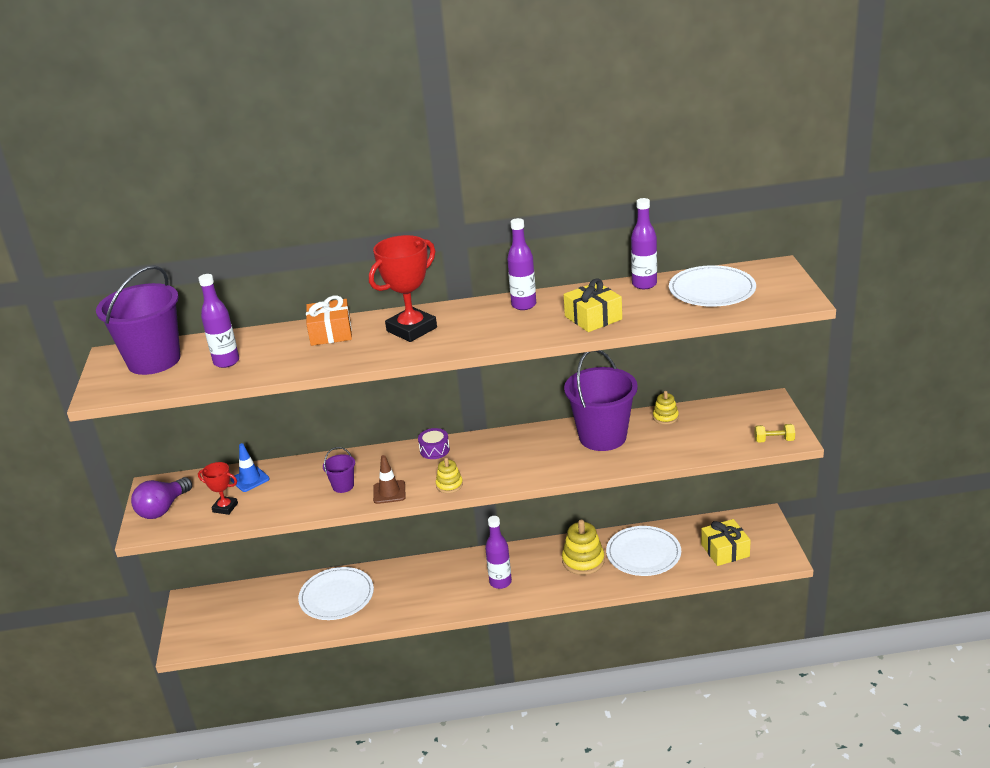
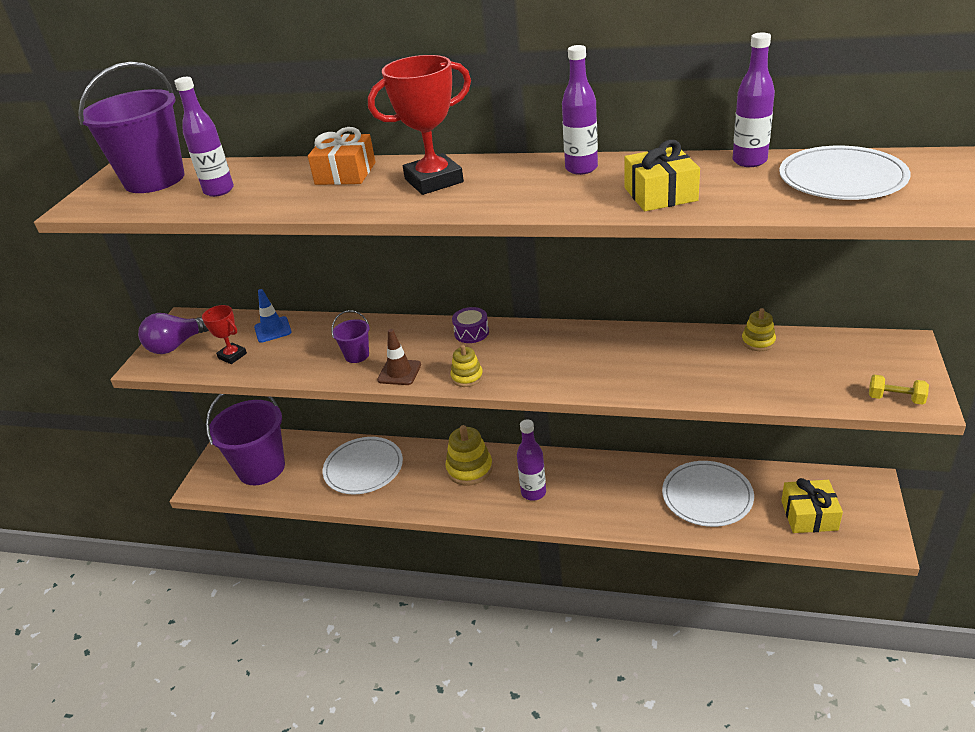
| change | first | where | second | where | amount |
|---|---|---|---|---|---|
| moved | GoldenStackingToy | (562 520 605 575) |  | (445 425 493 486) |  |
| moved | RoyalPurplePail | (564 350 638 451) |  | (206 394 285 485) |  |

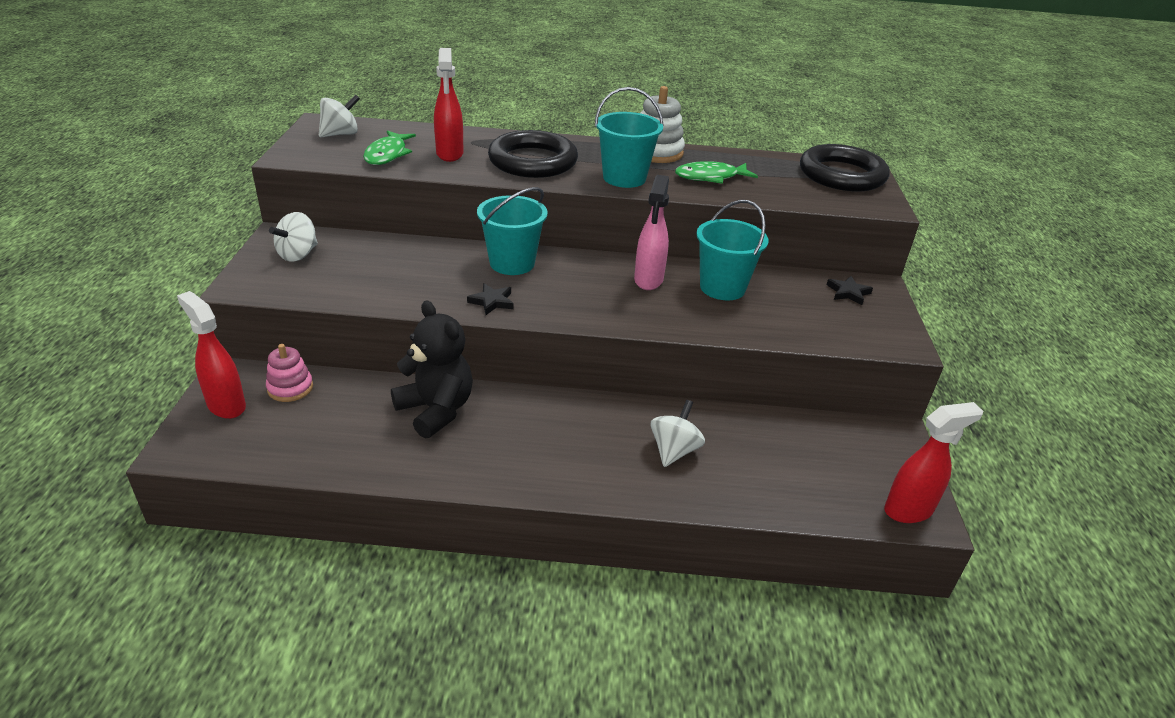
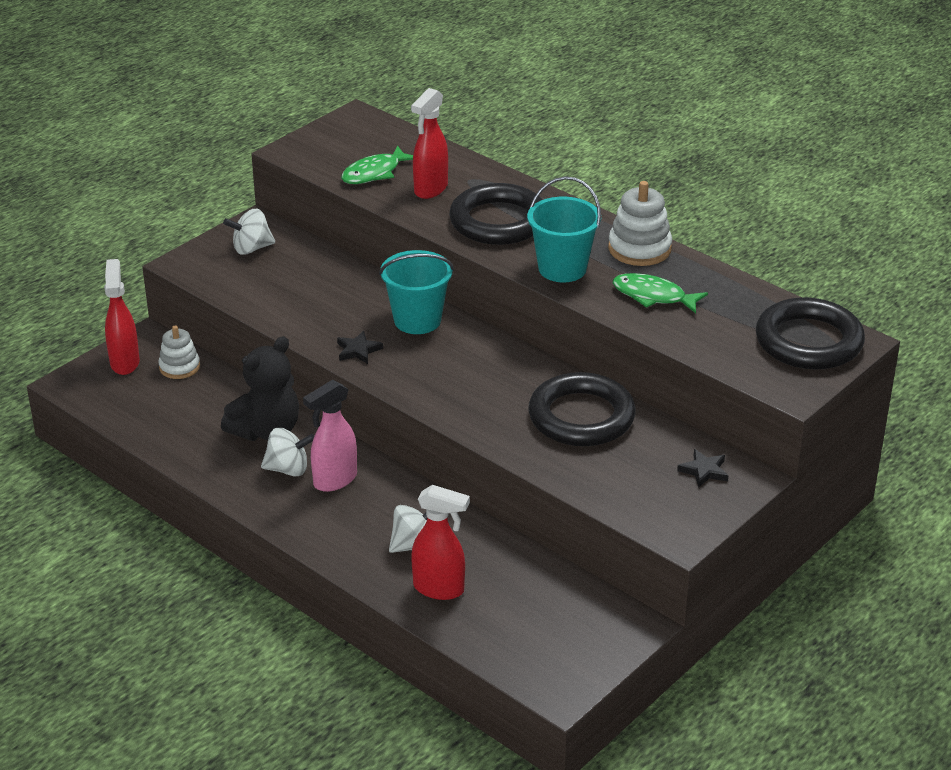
| change | first | where | second | where | amount |
|---|---|---|---|---|---|
| recoloured | RosePinkStackingToy | (266 344 313 402) | WhiteStackingToy | (158 326 200 379) |  |
| moved | WhiteWhirligig | (319 94 360 137) |  | (261 428 314 476) |  |
| turned | JetBlackTeddy | (391 301 473 439) |  | (221 336 299 441) | 45 degrees clockwise |
| moved | RosePinkSprayBottle | (634 175 669 290) |  | (303 380 357 492) |  |
| replaced | TealPail | (696 200 769 300) | JetBlackHoop | (528 372 636 446) |  |
| moved | RedSprayBottle | (884 402 983 523) |  | (411 485 470 600) |  |

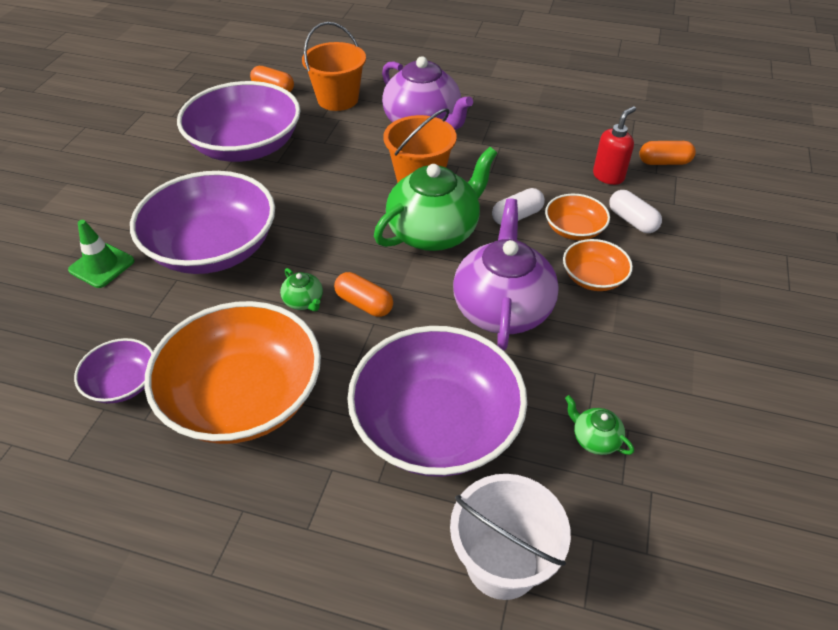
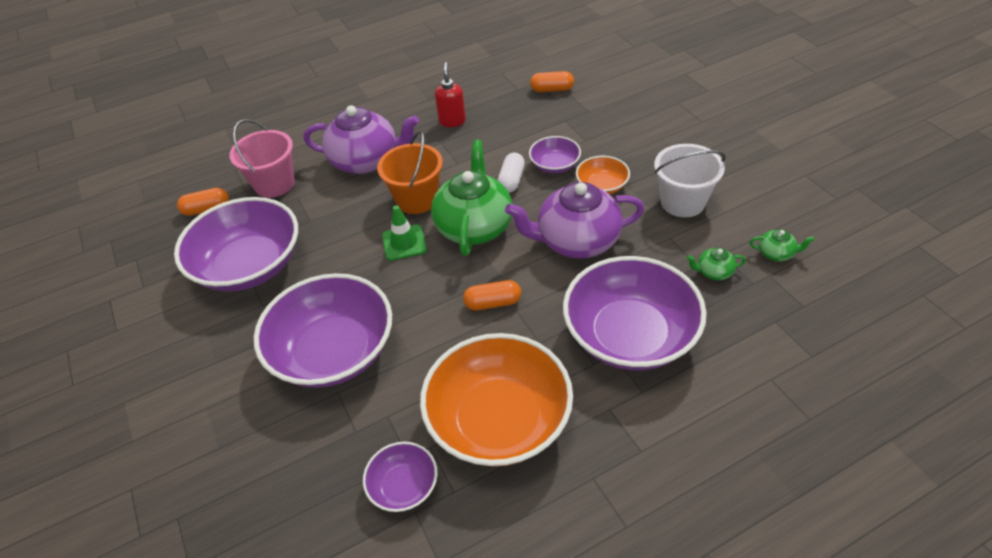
| change | first | where | second | where | amount |
|---|---|---|---|---|---|
| moved | LeafGreenSafetyCone | (68 220 134 288) |  | (382 205 427 261) |  |
| moved | LeafGreenTeapot | (280 268 323 311) |  | (750 229 815 261) |  |
| recoloured | OrangePail | (302 22 366 111) | RosePinkPail | (229 119 295 198) |  |
| moved | WhitePail | (450 474 571 600) |  | (654 144 726 217) |  |
| turned | RoyalPurpleTeapot | (453 198 559 351) |  | (505 182 644 258) | 60 degrees counterclockwise |
| recoloured | OrangeBowl | (545 194 610 240) | RoyalPurpleBowl | (529 136 581 173) |  |
| moved | RedSoapPump | (593 106 636 185) |  | (435 62 466 127) |  |
| removed | WhitePillShape | (609 190 662 233) |  |  |  |
| turned | OrangePillShape | (639 141 696 165) |  | (530 71 574 92) | 45 degrees clockwise |

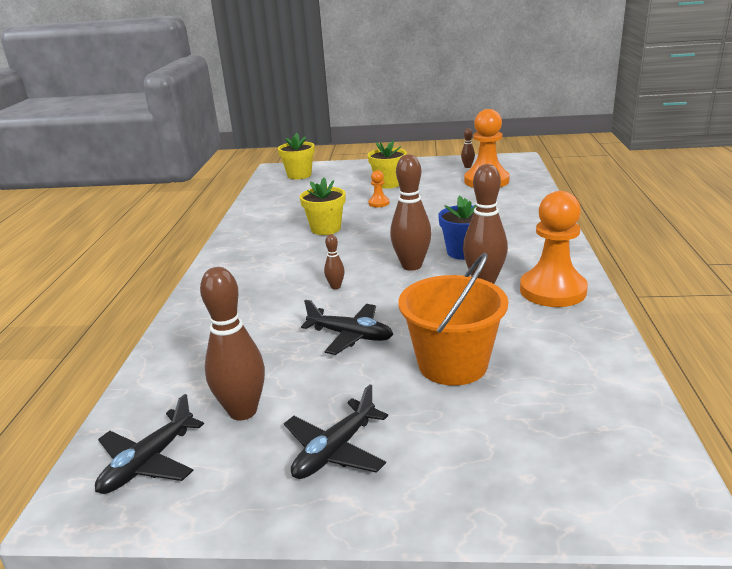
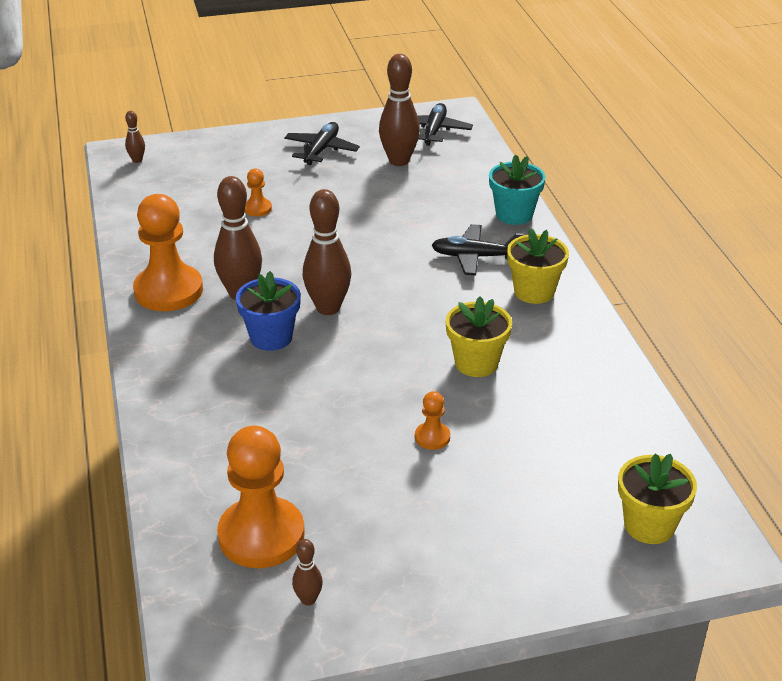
| change | first | where | second | where | amount |
|---|---|---|---|---|---|
| moved | JetBlackToyPlane | (301 300 393 355) |  | (431 224 523 275) |  |
| moved | RussetBowlingPin | (324 234 345 289) |  | (125 111 145 163) |  |
| moved | GoldenFlowerPot | (368 140 407 189) |  | (507 228 569 304) |  |
| replaced | OrangePail | (398 253 508 386) | OrangeGamePawn | (244 168 272 216) |  |
| added |  |  | TealFlowerPot | (489 154 546 225) |  |

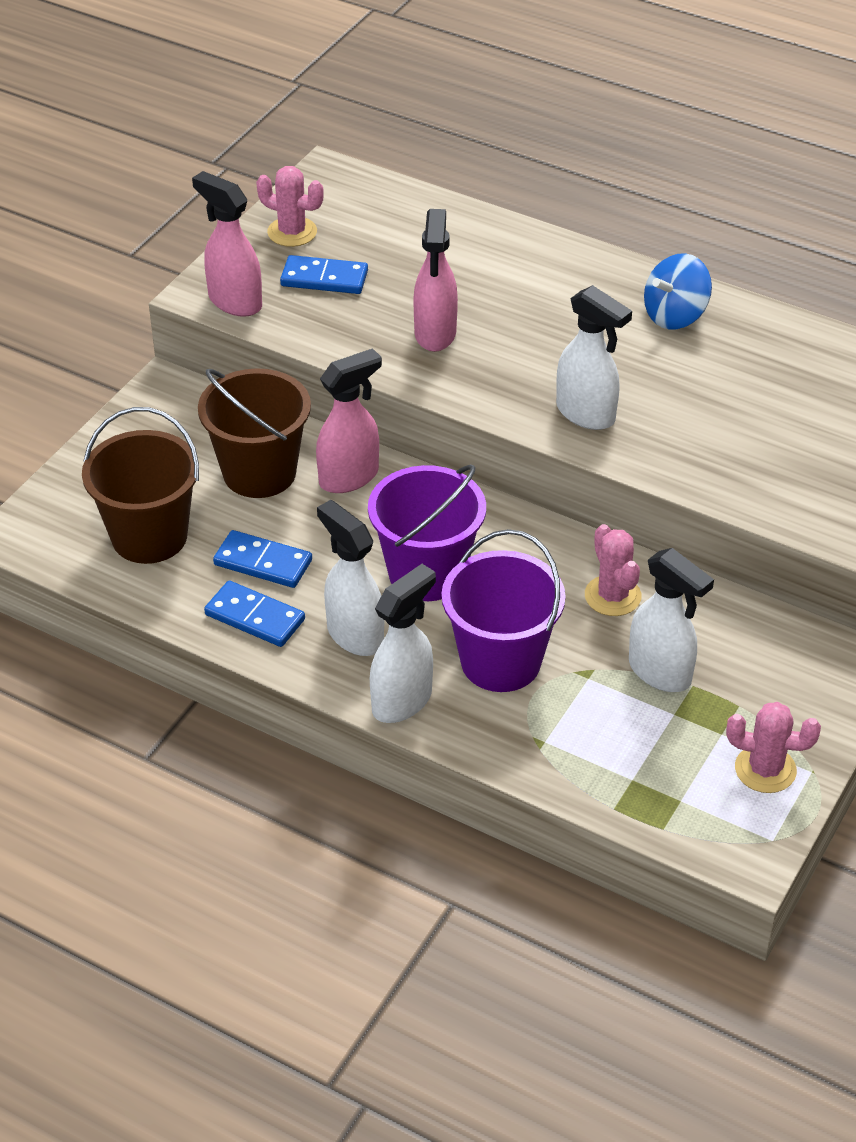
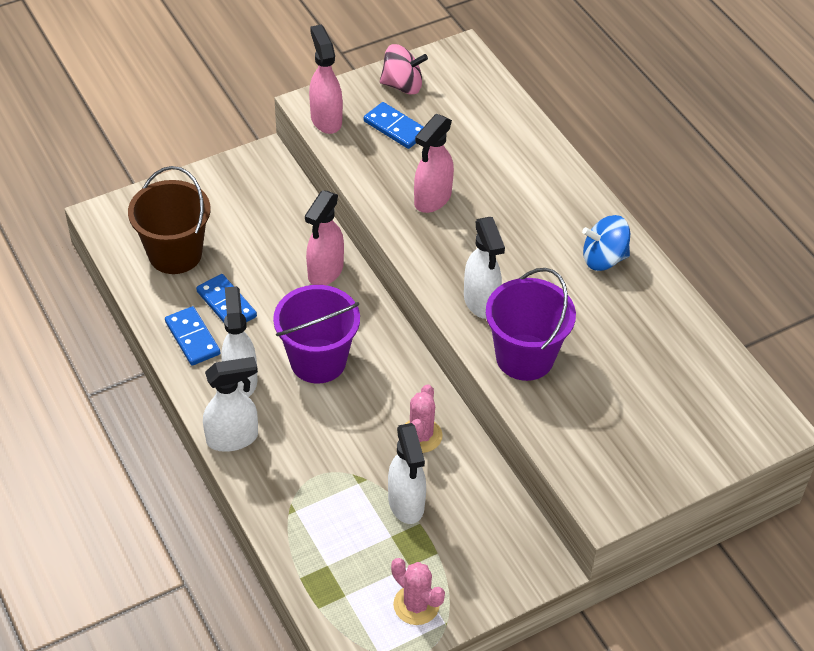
| change | first | where | second | where | amount |
|---|---|---|---|---|---|
| removed | RussetPail | (198 368 311 498) |  |  |  |
| replaced | RosePinkSaguaroCactus | (256 166 324 247) | RosePinkWhirligig | (380 44 428 95) |  |
| turned | RosePinkSprayBottle | (316 348 382 493) |  | (305 190 344 285) | 120 degrees clockwise |
| moved | RoyalPurplePail | (442 529 566 692) |  | (486 268 576 381) |  |

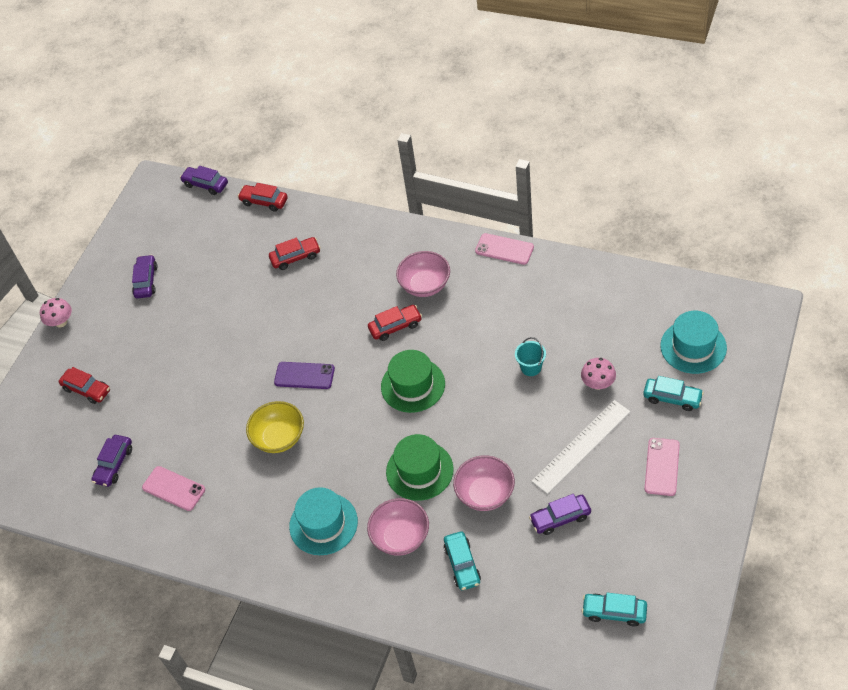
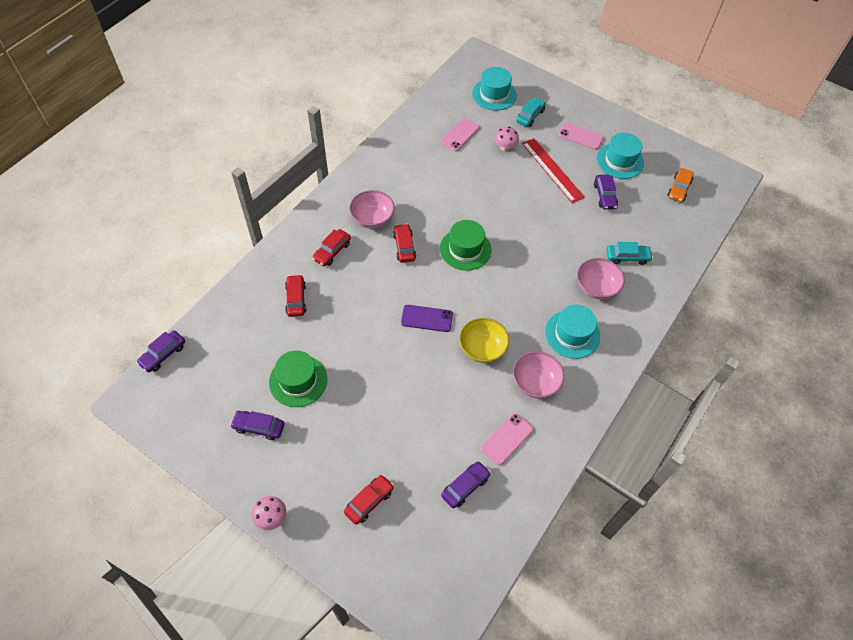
| change | first | where | second | where | amount |
|---|---|---|---|---|---|
| turned | RoyalPurpleCar | (92 435 132 487) |  | (441 461 491 508) | 75 degrees counterclockwise |
| moved | RedCar | (237 183 288 212) |  | (312 229 351 266) |  |
| turned | RoyalPurpleMobilePhone | (274 362 335 389) |  | (401 305 453 332) | 75 degrees clockwise |
| moved | LeafGreenHat | (386 434 454 501) |  | (269 350 327 407) |  |
| moved | RosePinkBowl | (453 455 515 511) |  | (513 351 564 398) |  |
| moved | RosePinkMobilePhone | (475 233 534 265) |  | (441 118 479 151) |  |
| removed | TealPail | (515 337 546 376) |  |  |  |
| recoloured | WhiteMeasuringStick | (531 400 631 494) | RedMeasuringStick | (522 138 585 203) |  |
| recoloured | TealCar | (581 593 647 626) | OrangeCar | (667 168 694 202) |  |
| added |  |  | TealHat | (597 133 644 179) |  |

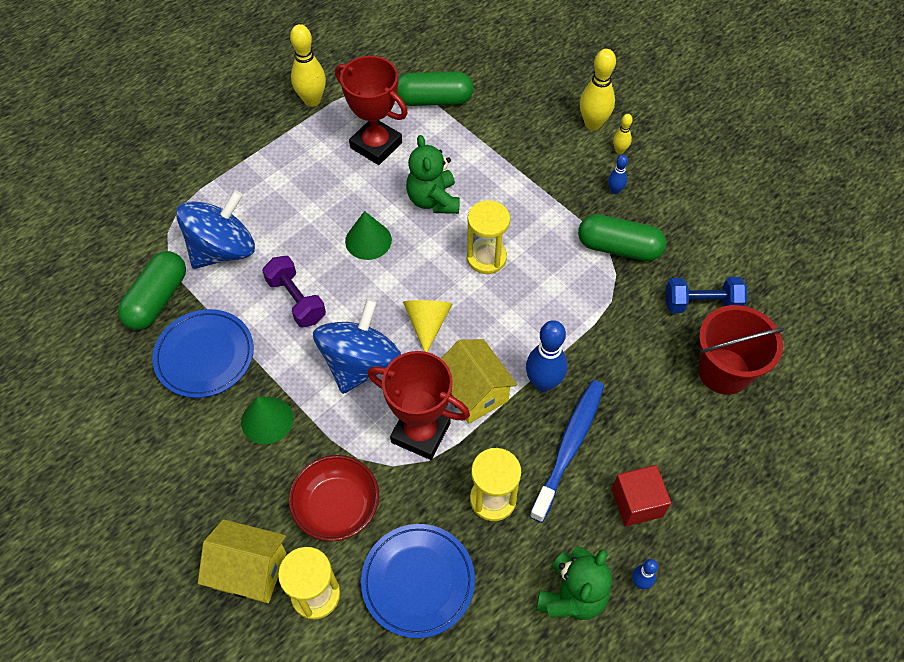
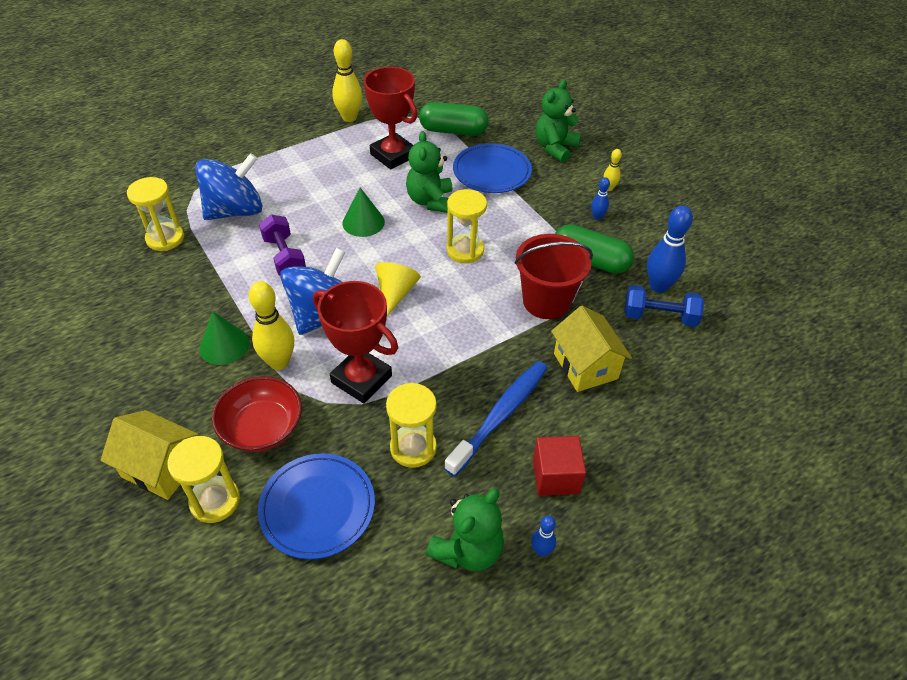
| change | first | where | second | where | amount |
|---|---|---|---|---|---|
| replaced | LeafGreenPillShape | (118 251 186 330) | GoldenHourglass | (127 177 184 251) |  |
| moved | CobaltDinnerPlate | (152 309 254 398) |  | (453 143 532 193) |  |
| moved | GoldenCottage | (441 339 517 424) |  | (551 306 632 392) |  |
| moved | CobaltBowlingPin | (526 320 567 392) |  | (647 206 693 293) |  |
| moved | GoldenBowlingPin | (580 49 616 130) |  | (249 281 294 370) |  |
| moved | RedPail | (698 305 785 395) |  | (514 234 593 319) |  |
| added |  |  | LeafGreenTeddy | (536 79 581 163) |  |

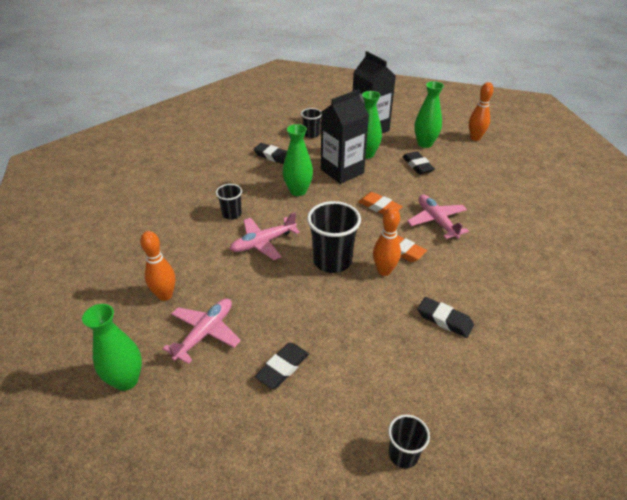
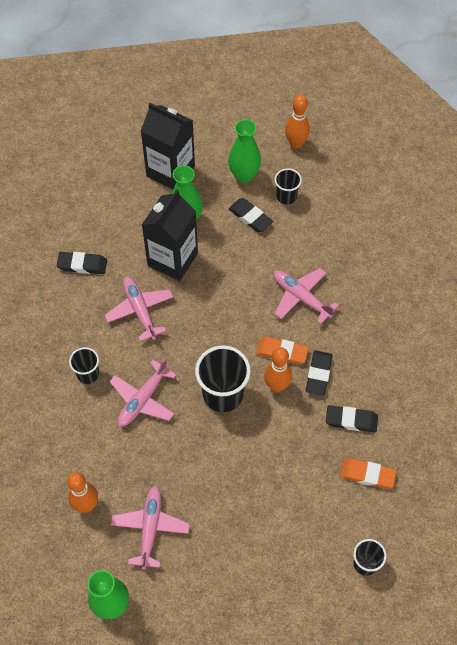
| change | first | where | second | where | amount |
|---|---|---|---|---|---|
| moved | JetBlackGumEraser | (255 343 309 389) |  | (306 350 333 396) |  |
| replaced | LeafGreenTallVase | (283 124 313 196) | RosePinkToyPlane | (104 277 173 341) |  |
| moved | JetBlackTumbler | (301 108 322 138) |  | (275 168 302 204) |  |
| moved | OrangeGumEraser | (358 192 403 214) |  | (340 458 397 489) |  |

